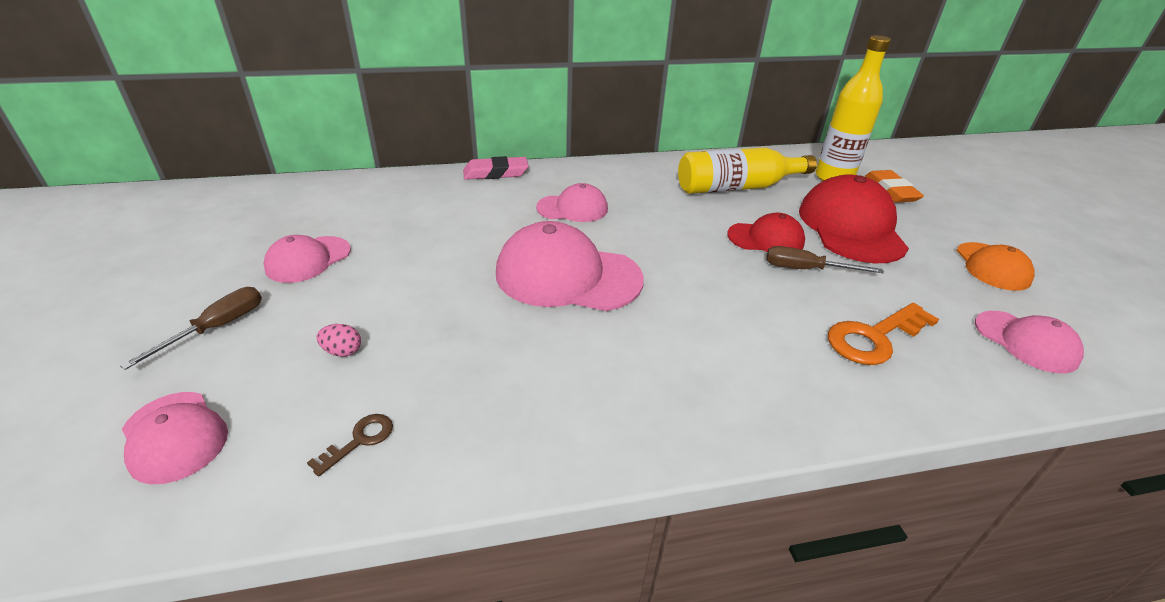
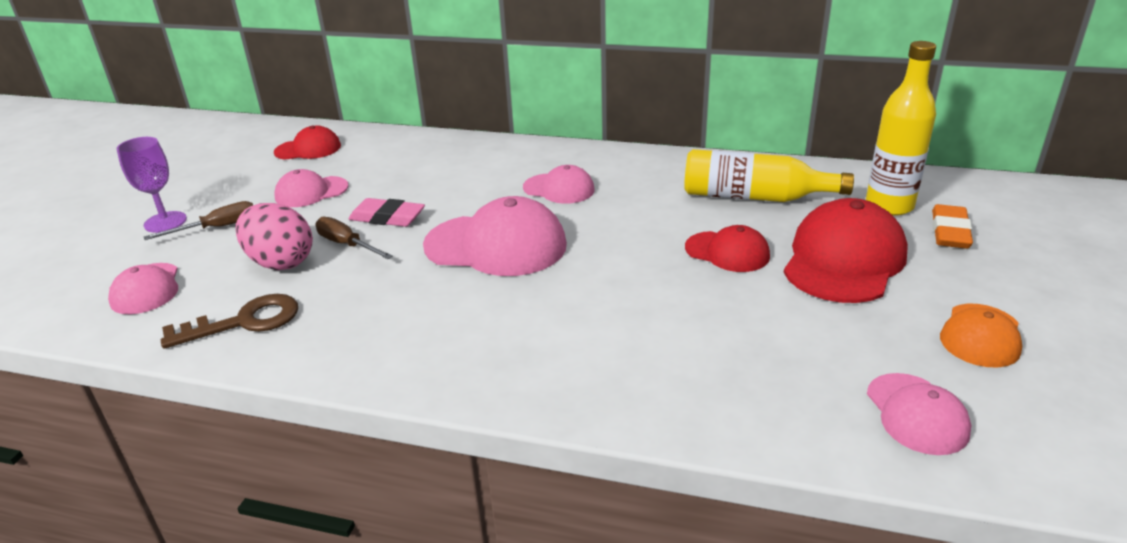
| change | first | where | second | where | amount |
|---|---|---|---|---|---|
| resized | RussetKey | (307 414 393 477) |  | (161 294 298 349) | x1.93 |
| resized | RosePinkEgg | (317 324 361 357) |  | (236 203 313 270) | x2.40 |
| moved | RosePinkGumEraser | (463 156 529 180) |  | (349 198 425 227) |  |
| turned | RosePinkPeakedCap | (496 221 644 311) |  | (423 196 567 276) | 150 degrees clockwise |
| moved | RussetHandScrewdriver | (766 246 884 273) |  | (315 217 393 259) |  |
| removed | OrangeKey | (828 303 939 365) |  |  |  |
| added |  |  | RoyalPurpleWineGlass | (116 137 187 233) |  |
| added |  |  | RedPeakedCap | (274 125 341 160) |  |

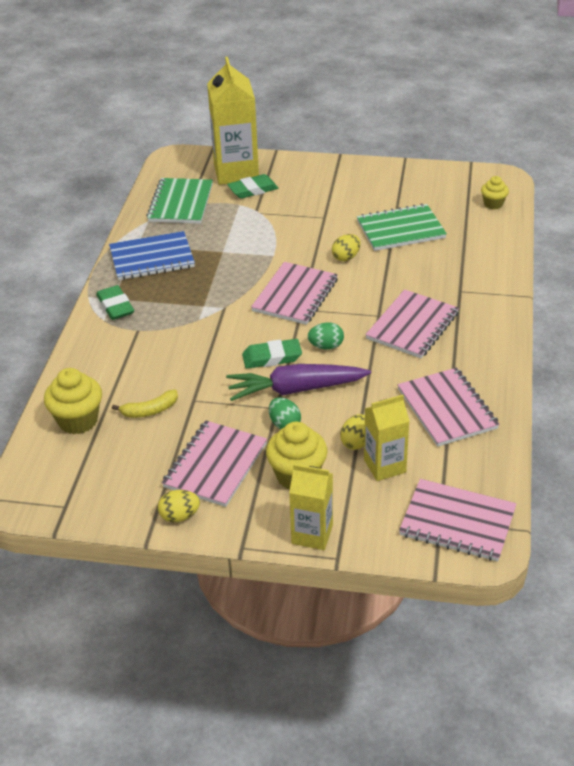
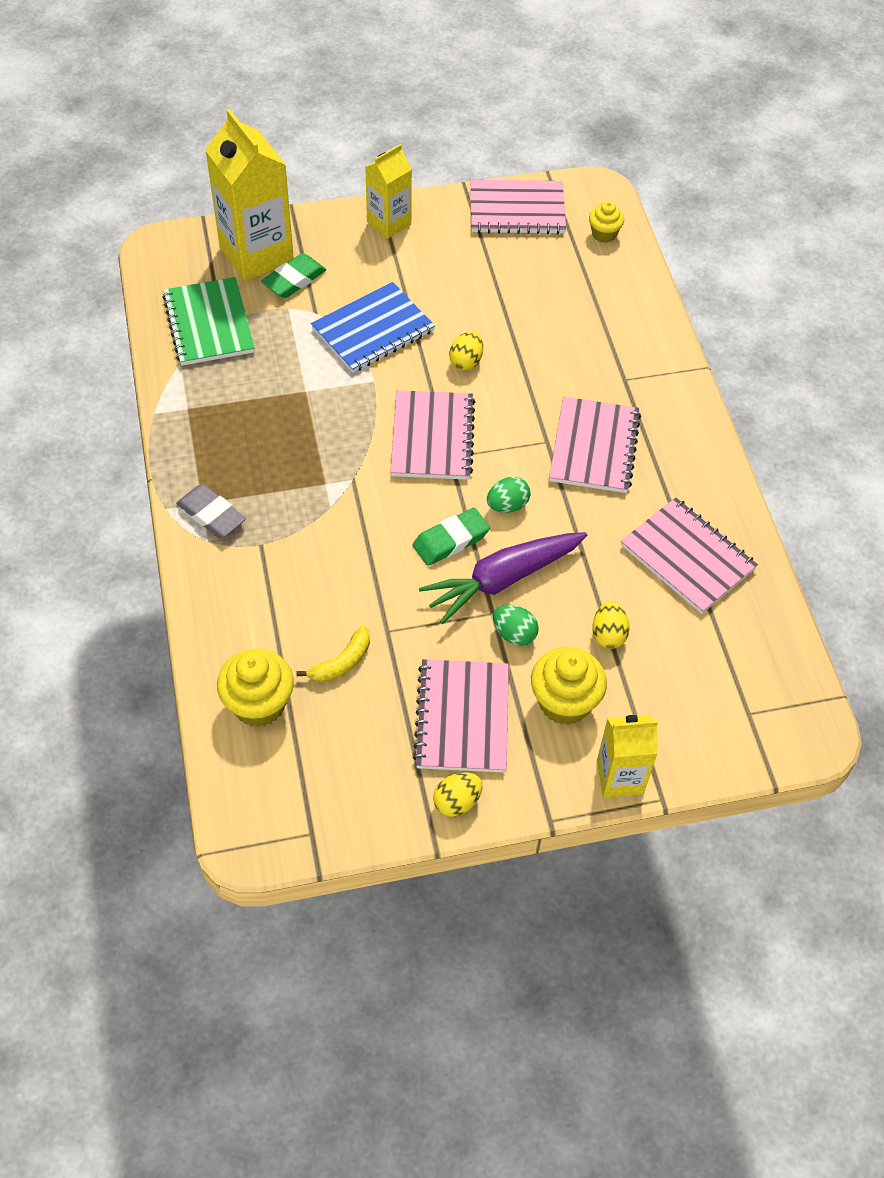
| change | first | where | second | where | amount |
|---|---|---|---|---|---|
| recoloured | LeafGreenGumEraser | (96 285 134 320) | AshGreyGumEraser | (176 484 246 538) |  |
| moved | CobaltNotebook | (109 231 195 280) |  | (311 282 435 373) |  |
| removed | LeafGreenNotebook | (357 204 447 251) |  |  |  |
| moved | GoldenMilkCarton | (364 395 409 481) |  | (365 144 412 239) |  |
| moved | RosePinkNotebook | (399 479 517 562) |  | (470 180 566 234) |  |

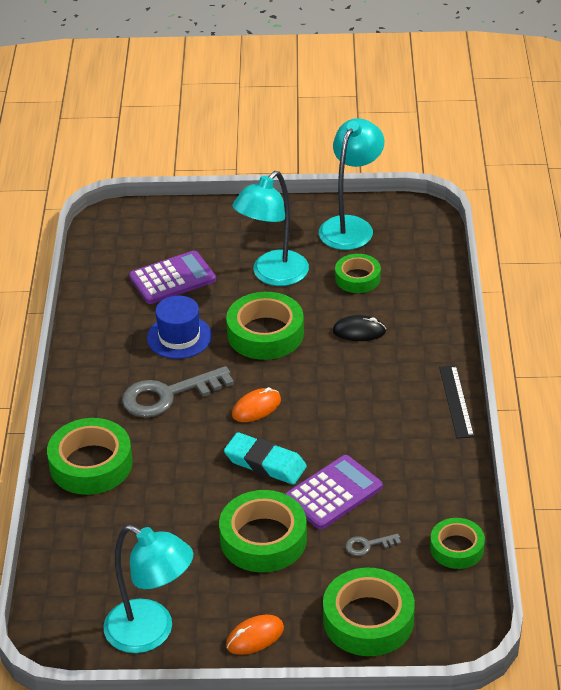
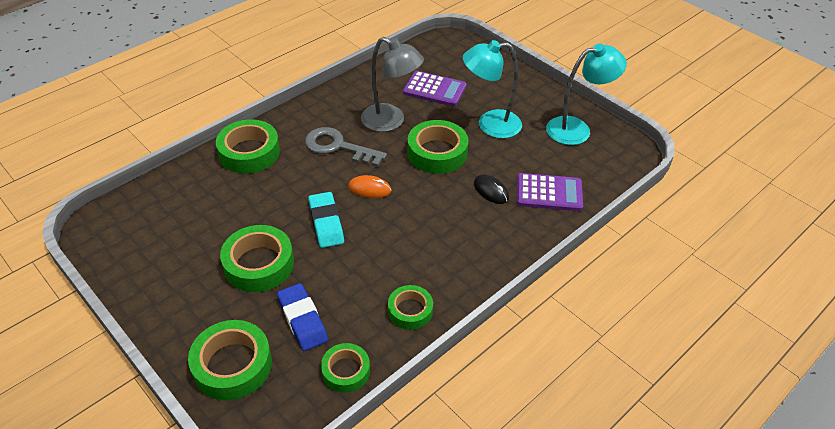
| change | first | where | second | where | amount |
|---|---|---|---|---|---|
| removed | TealReadingLamp | (103 525 193 653) |  |  |  |
| replaced | CobaltHat | (147 296 212 359) | AshGreyReadingLamp | (361 37 424 132) |  |
| removed | OrangeMouse | (226 615 284 655) |  |  |  |
| moved | RoyalPurpleAddingMachine | (285 455 383 529) |  | (517 173 583 211) |  |
| moved | LeafGreenStickyTape | (335 254 381 293) |  | (388 285 433 330) |  |
| replaced | AshGreyKey | (345 534 401 556) | CobaltGumEraser | (277 283 328 351) |  |
| removed | JetBlackMeasuringStick | (439 365 474 439) |  |  |  |

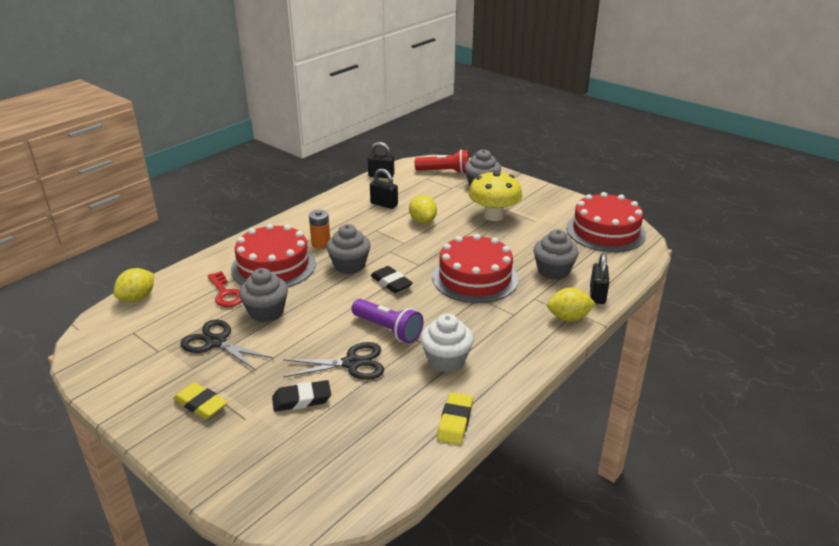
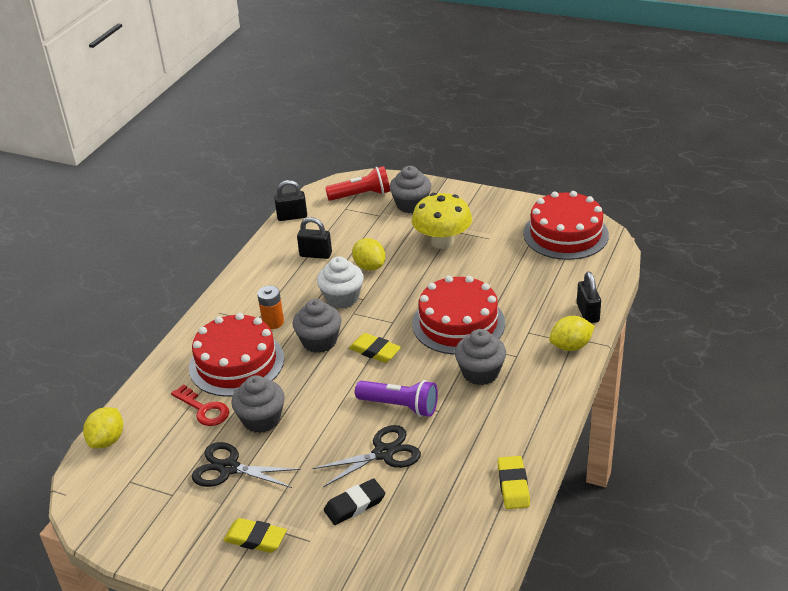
| change | first | where | second | where | amount |
|---|---|---|---|---|---|
| recoloured | JetBlackGumEraser | (371 266 413 293) | GoldenGumEraser | (349 333 401 363) |  |
| moved | WhiteMuffin | (421 314 474 373) |  | (317 256 364 308) |  |
| moved | AshGreyMuffin | (534 229 579 280) |  | (455 329 506 385) |  |

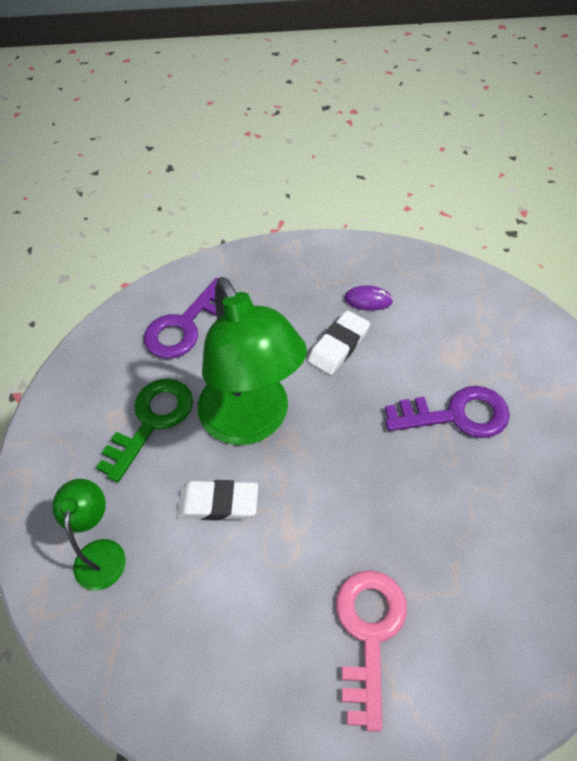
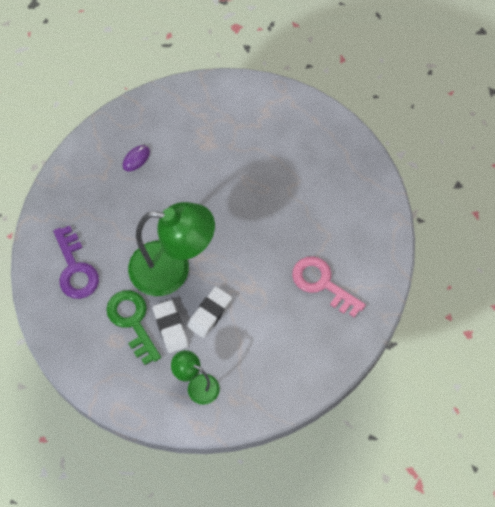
| change | first | where | second | where | amount |
|---|---|---|---|---|---|
| moved | WhiteGumEraser | (308 310 370 375) |  | (153 300 189 353) |  |
| removed | RoyalPurpleKey | (385 386 510 438) |  |  |  |

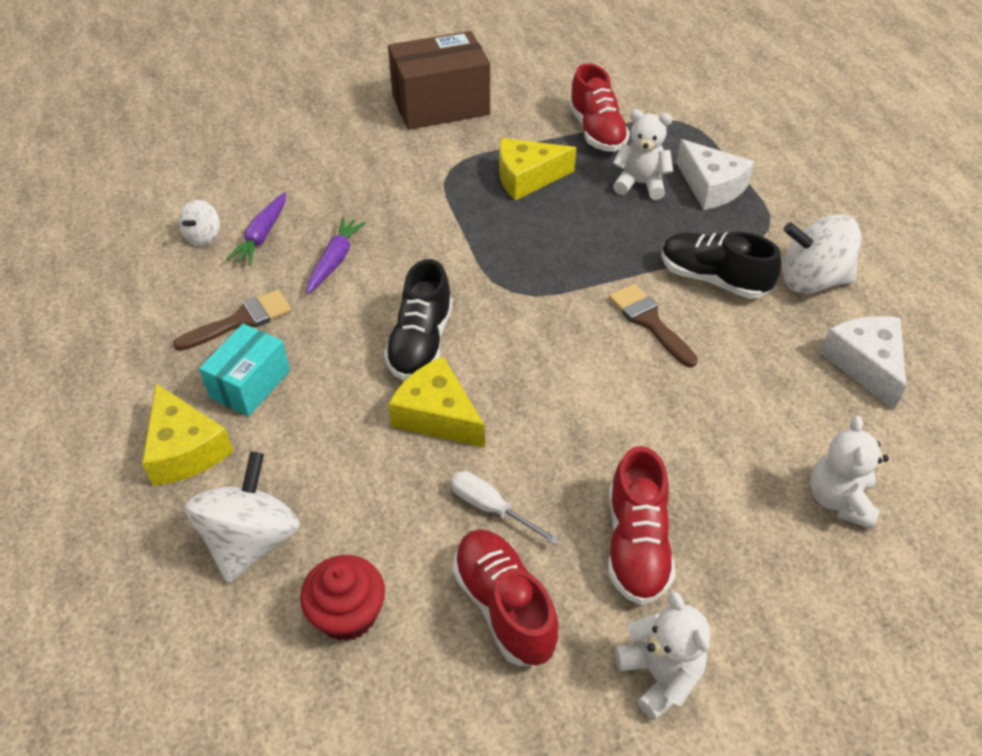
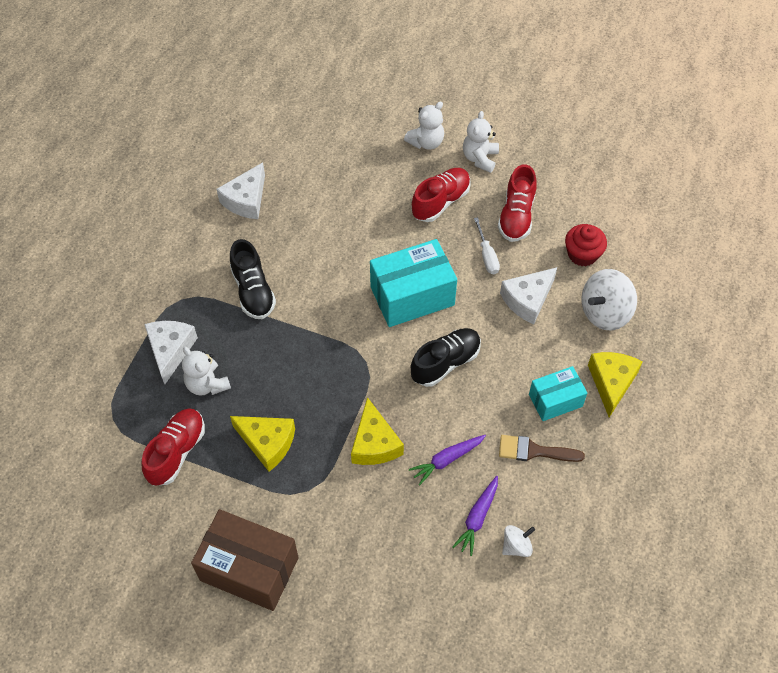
| change | first | where | second | where | amount |
|---|---|---|---|---|---|
| turned | RoyalPurpleRootVegetable | (226 192 286 265) |  | (452 476 498 556) | 150 degrees clockwise |
| moved | GoldenCheeseWedge | (388 357 485 448) |  | (351 397 404 465) |  |
| removed | RussetPaintBrush | (609 284 698 367) |  |  |  |
| removed | WhiteWhirligig | (783 214 862 294) |  |  |  |
| moved | WhiteTeddy | (810 415 889 529) |  | (404 101 444 150) |  |
| added |  |  | TealBox | (370 239 457 327) |  |
| added |  |  | WhiteCheeseWedge | (500 267 557 324) |  |

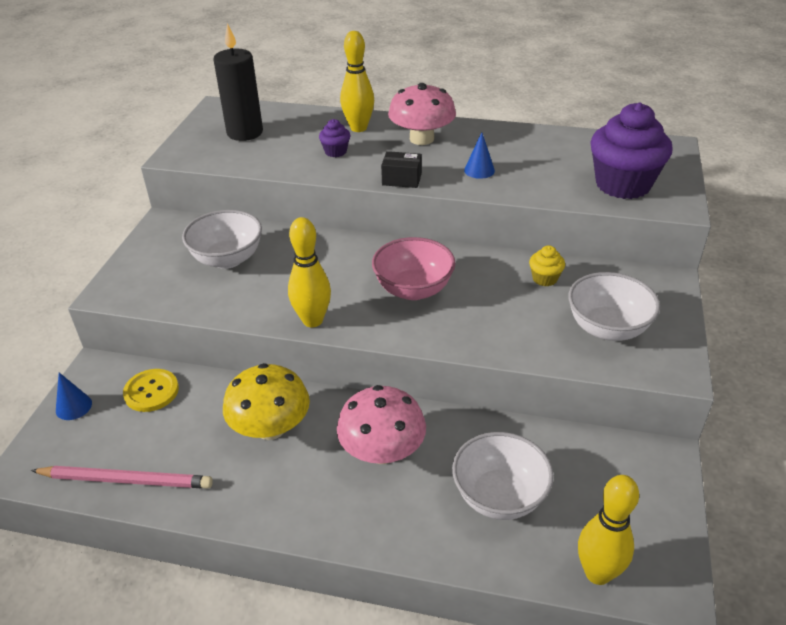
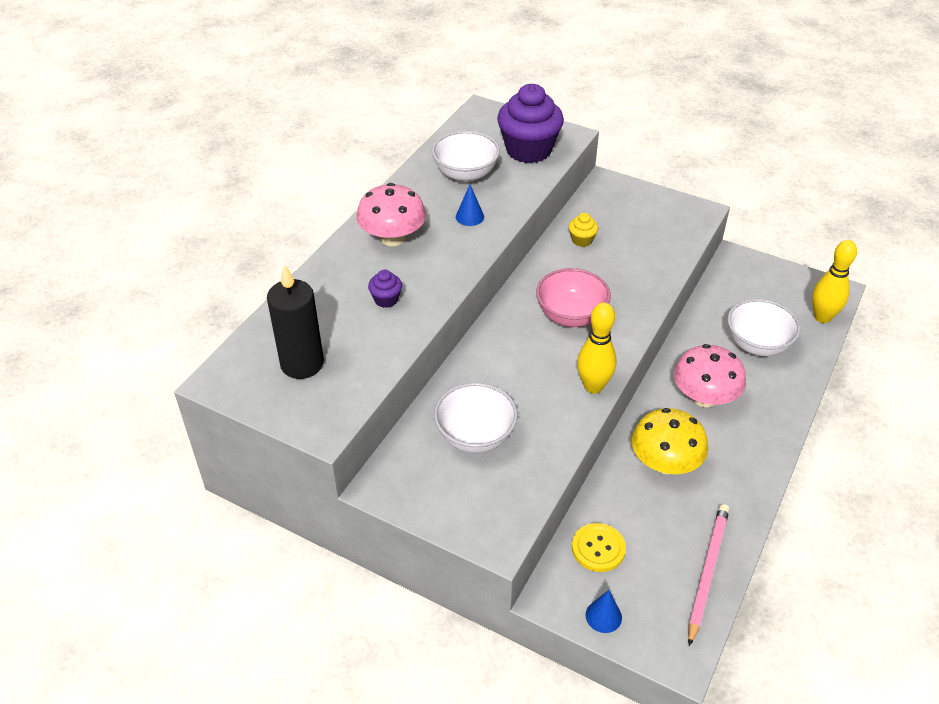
| change | first | where | second | where | amount |
|---|---|---|---|---|---|
| removed | GoldenBowlingPin | (340 31 374 132) |  |  |  |
| removed | JetBlackBox | (381 151 422 188) |  |  |  |
| moved | WhiteBowl | (568 272 660 341) |  | (432 131 500 183) |  |

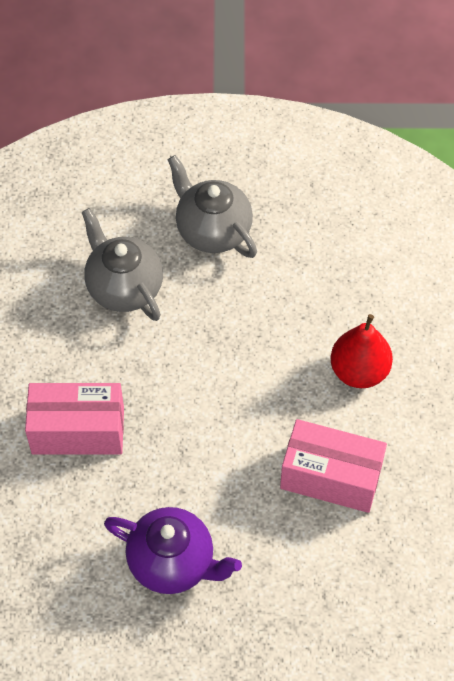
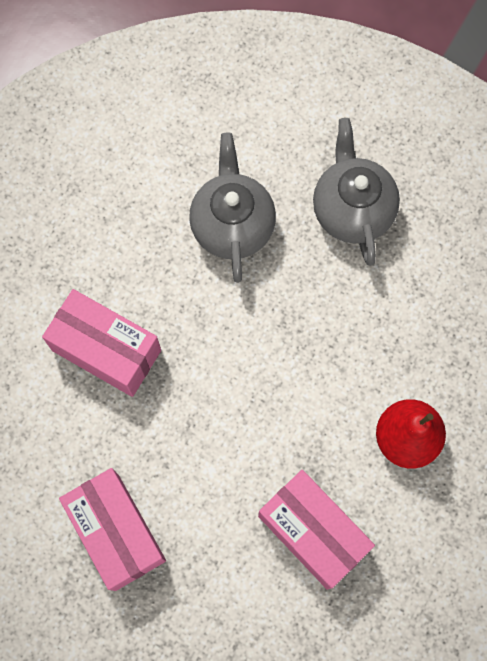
| change | first | where | second | where | amount |
|---|---|---|---|---|---|
| replaced | RoyalPurpleTeapot | (104 507 242 594) | RosePinkBox | (59 468 166 591) |  |

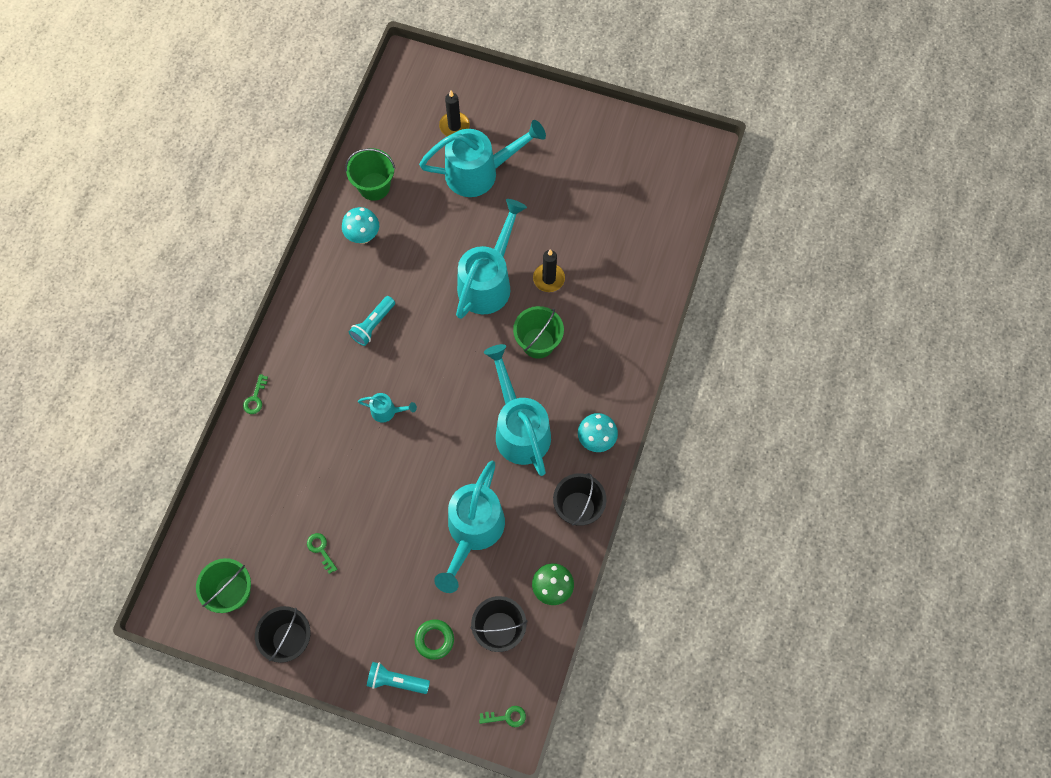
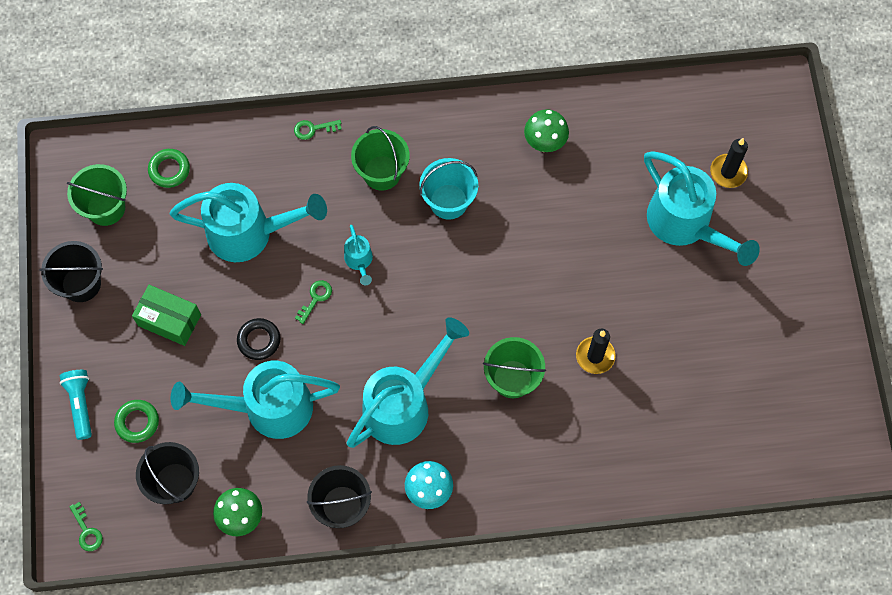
| change | first | where | second | where | amount |
|---|---|---|---|---|---|
| moved | LeafGreenKey | (307 533 337 574) |  | (295 280 332 324) |  |
| recoloured | TealToadstool | (342 207 379 244) | LeafGreenToadstool | (524 109 569 152) |  |
| moved | LeafGreenPail | (345 148 395 201) |  | (351 126 410 191) |  |
| replaced | TealFlashlight | (349 296 395 346) | TealPail | (419 158 478 220) |  |
| moved | TealSprinklingCan | (456 199 527 319) |  | (170 183 327 262) |  |
| added |  |  | LeafGreenBox | (132 285 201 346) |  |
| added |  |  | LeafGreenHoop | (148 149 190 188) |  |
| added |  |  | JetBlackHoop | (237 318 280 360) |  |

